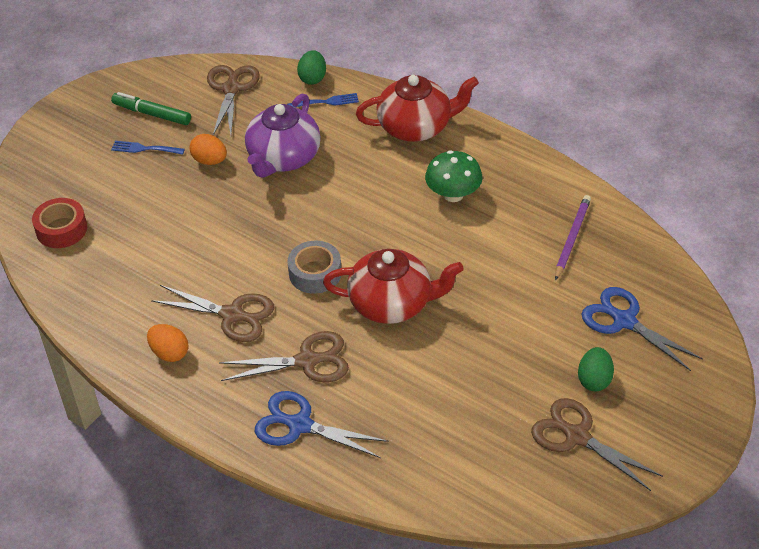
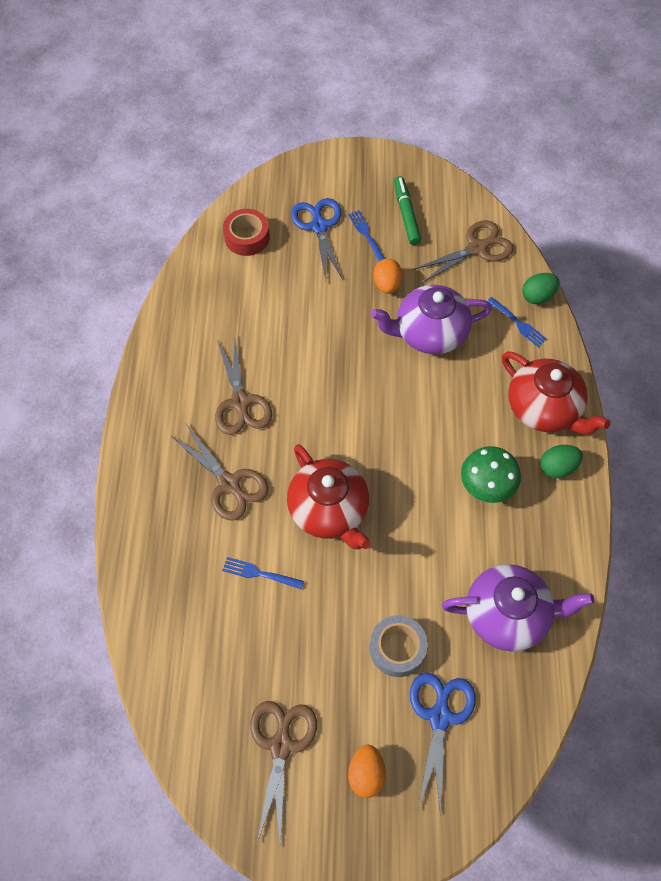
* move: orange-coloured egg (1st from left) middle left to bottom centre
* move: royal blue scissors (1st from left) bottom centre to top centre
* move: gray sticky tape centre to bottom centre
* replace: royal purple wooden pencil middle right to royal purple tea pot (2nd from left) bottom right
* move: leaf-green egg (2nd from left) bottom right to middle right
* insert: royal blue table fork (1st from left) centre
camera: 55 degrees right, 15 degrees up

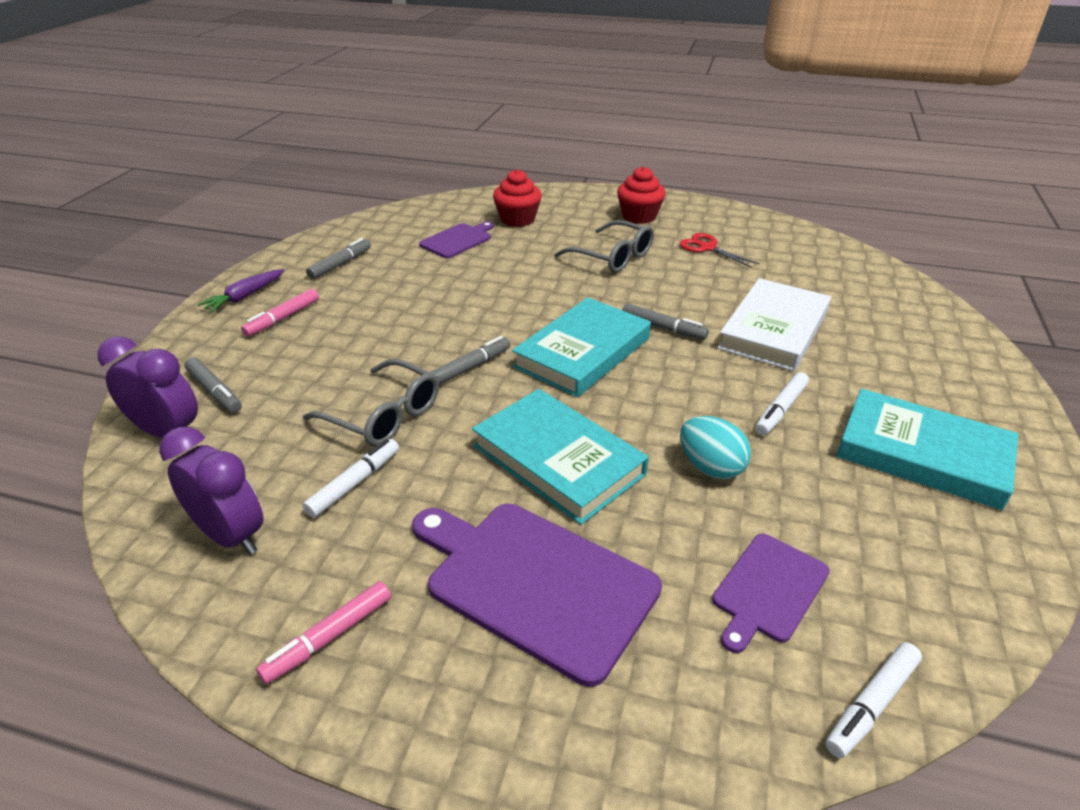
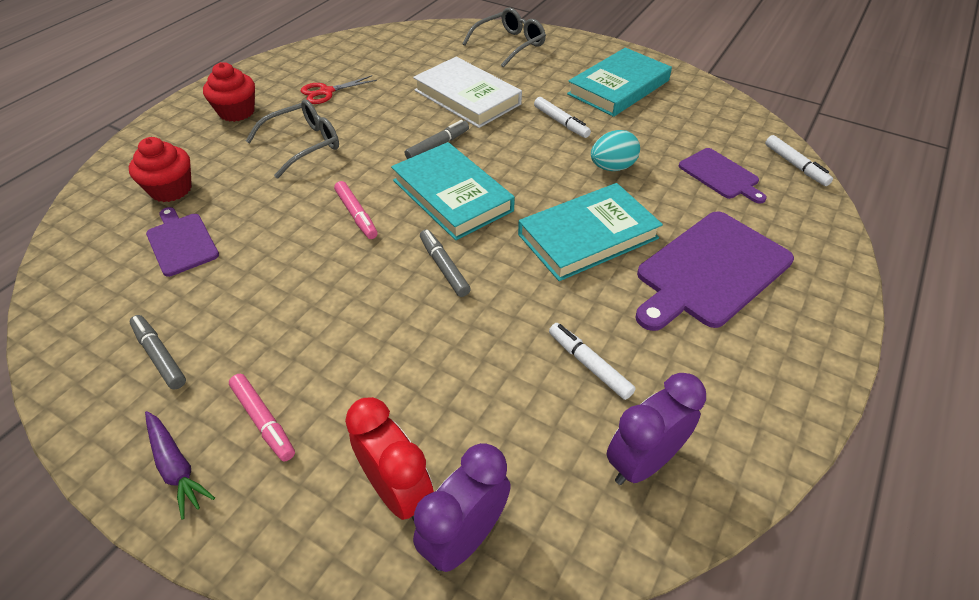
* replace: gray marker pen (1st from left) middle left to scarlet clock bottom centre
* move: rose-pink marker pen (2nd from left) bottom left to centre
* move: gray glasses (1st from left in the first image) centre to gray glasses (2nd from left) top centre
camera: 75 degrees left, 10 degrees up

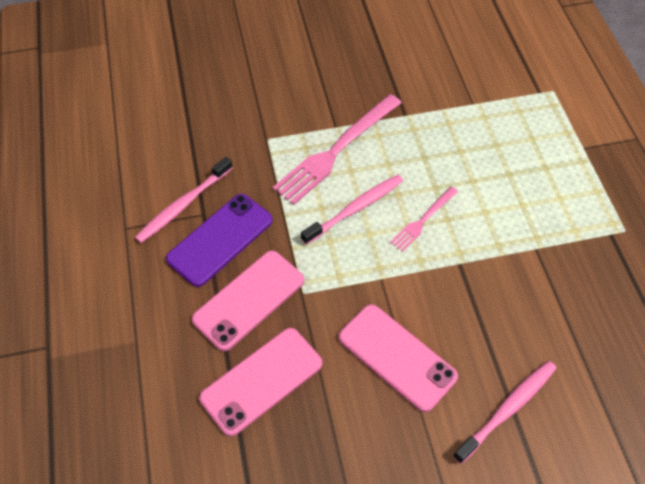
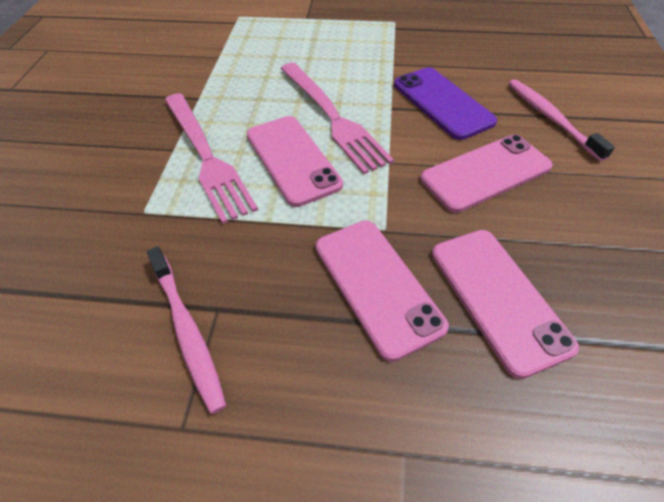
* move: royal purple smartphone centre to top right
* replace: rose-pink toothbrush (2nd from left) centre to rose-pink smartphone (1st from left) top centre
* resize: rose-pink table fork (2nd from left) centre = top centre x1.91
camera: 70 degrees left, 5 degrees down

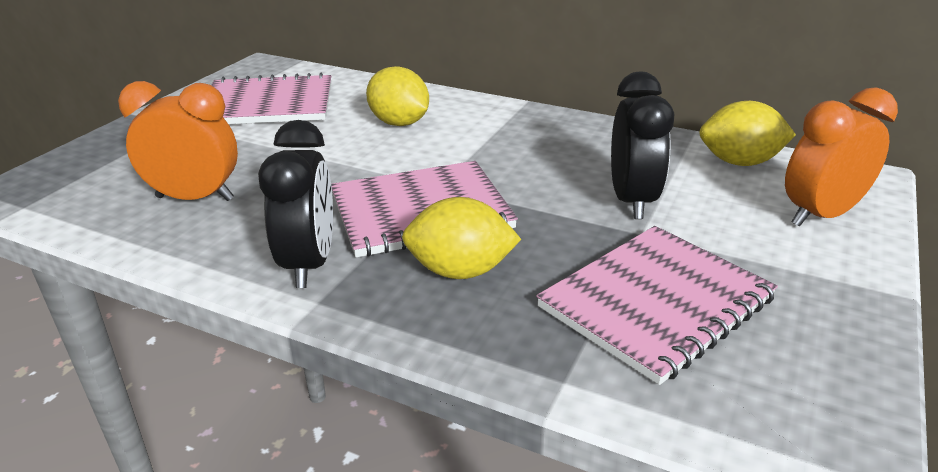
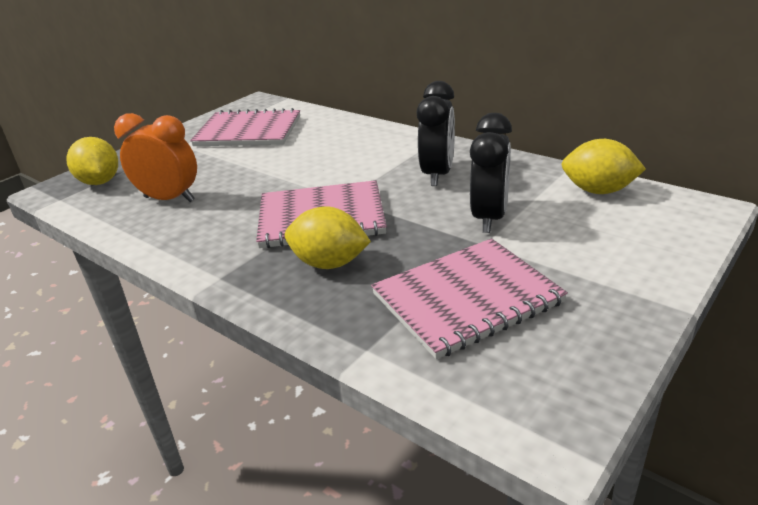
* move: ebony clock (1st from left) middle left to top centre
* move: bright yellow citrus fruit (1st from left) top centre to top left
* delete: orange-coloured clock (2nd from left) top right
camera: 15 degrees right, 0 degrees up

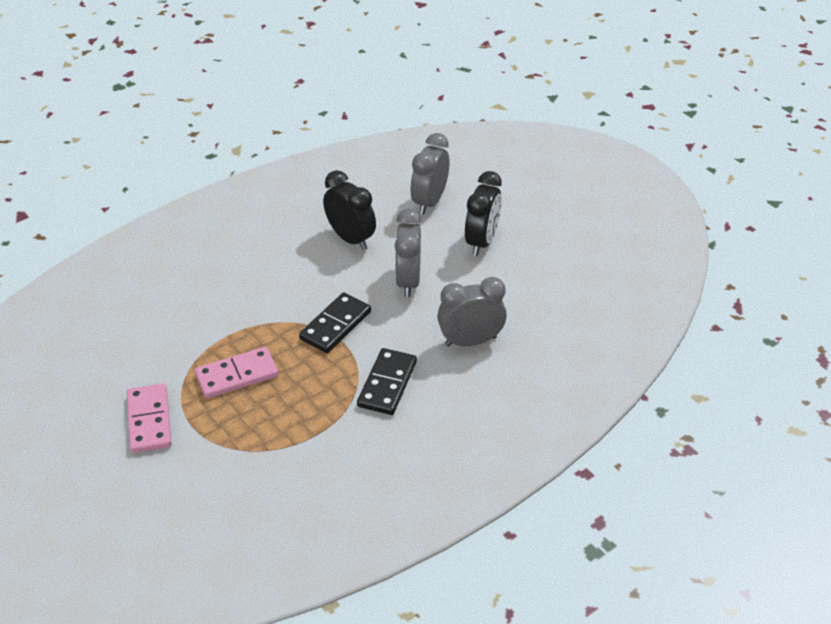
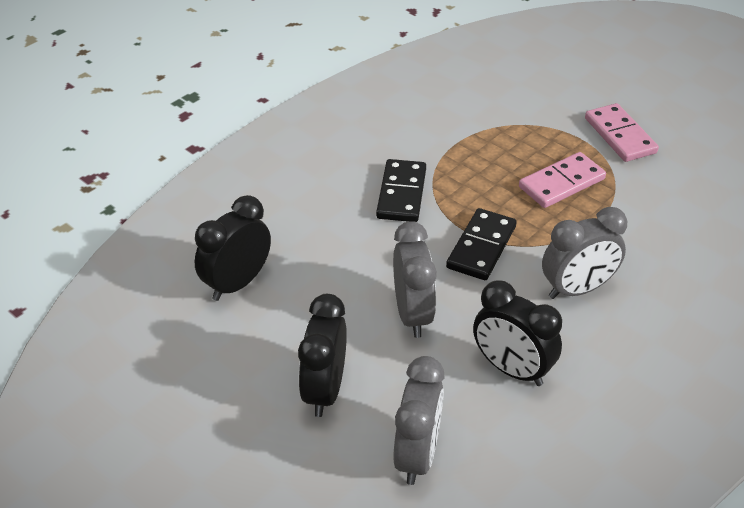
* move: gray clock (3rd from left) centre to middle right
* insert: ebony clock (1st from left) middle left
camera: 170 degrees right, 0 degrees up

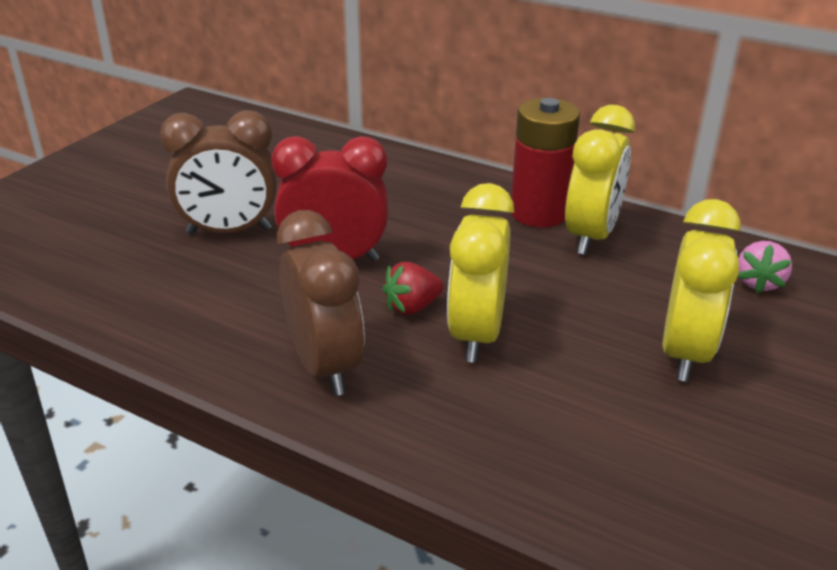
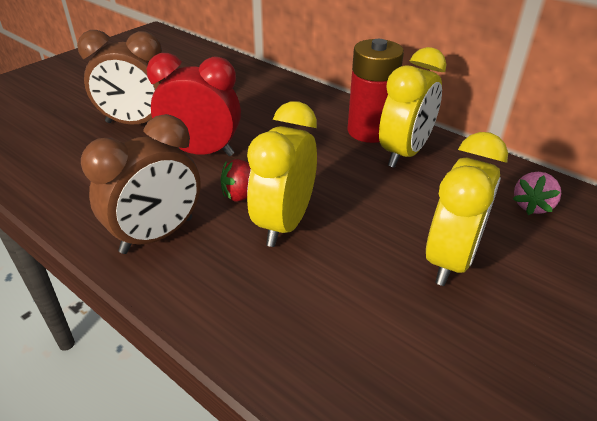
* rotate: brown clock (2nd from left) centre = middle left 60 degrees clockwise
camera: 10 degrees right, 5 degrees up

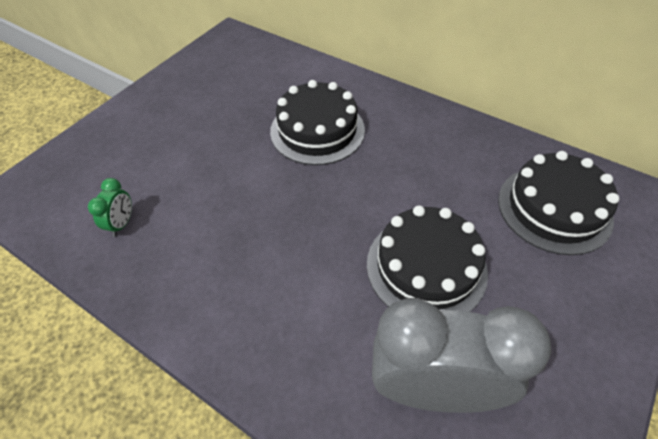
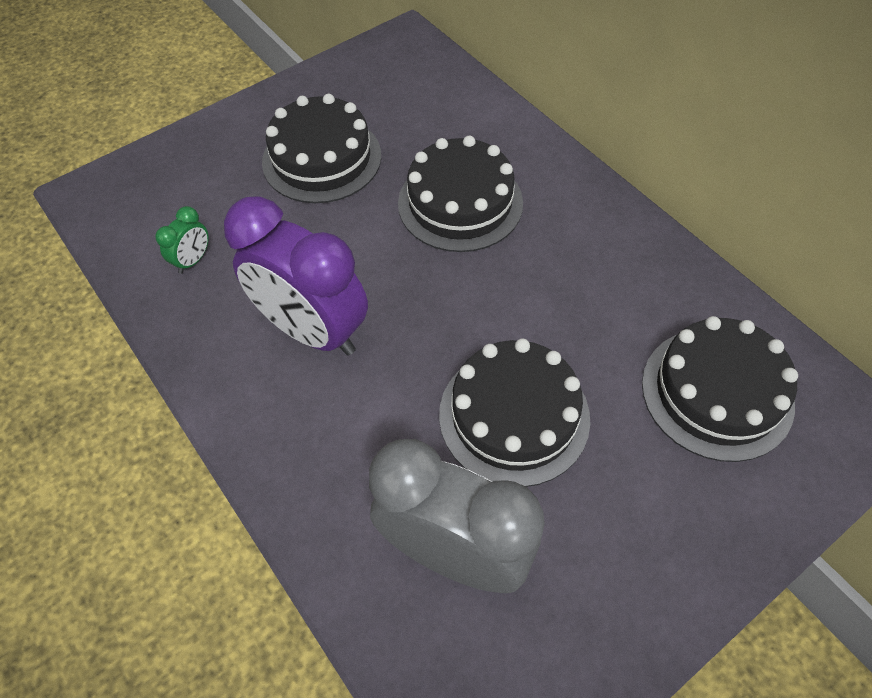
* insert: royal purple clock centre
* insert: ebony layer cake (1st from left) top centre
camera: 20 degrees right, 5 degrees up

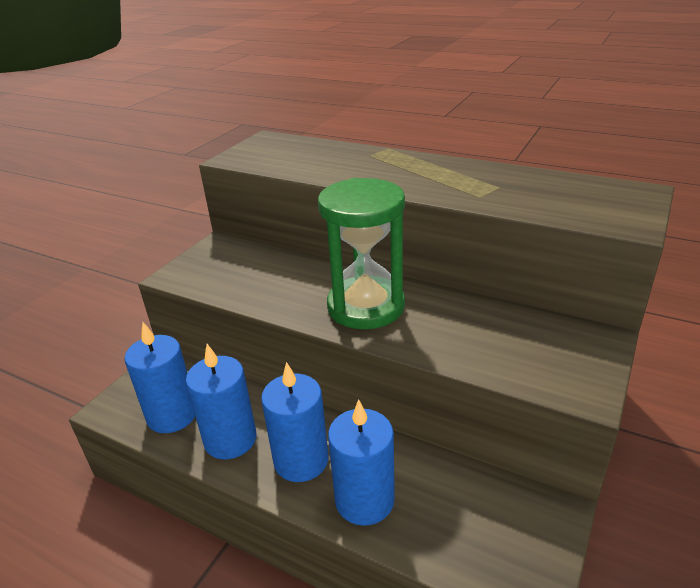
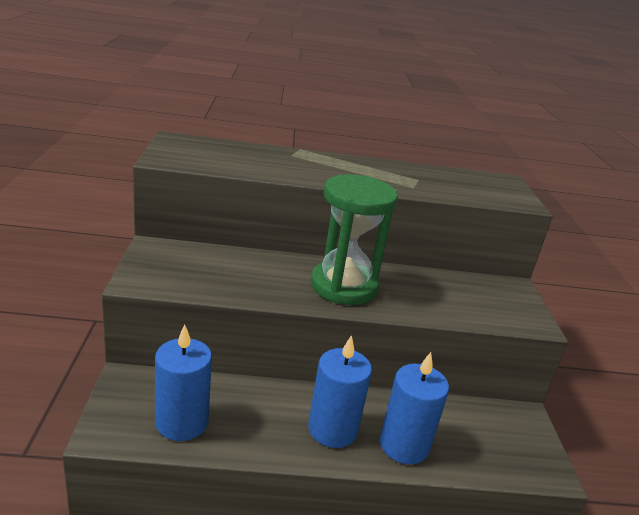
* delete: royal blue wax candle (2nd from left) bottom left
camera: 35 degrees left, 5 degrees down

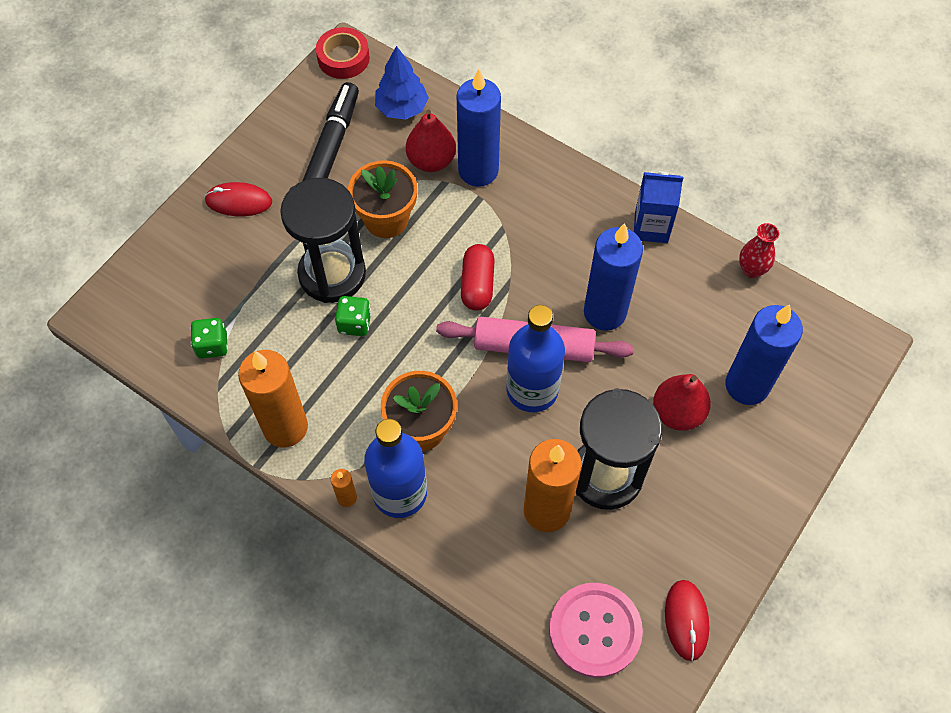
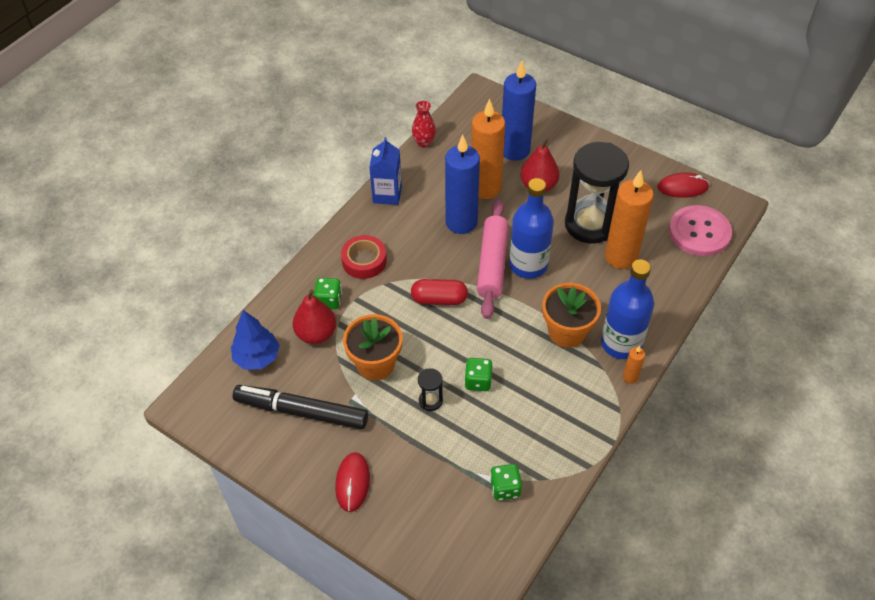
* move: orange-coloured wax candle (1st from left) middle left to top centre
* resize: ebony sand timer (1st from left) centre = centre x0.41
* move: scarlet sticky tape top centre to centre
* replace: royal blue wax candle (1st from left) top centre to leaf-green die (1st from left) centre
camera: 90 degrees left, 10 degrees down

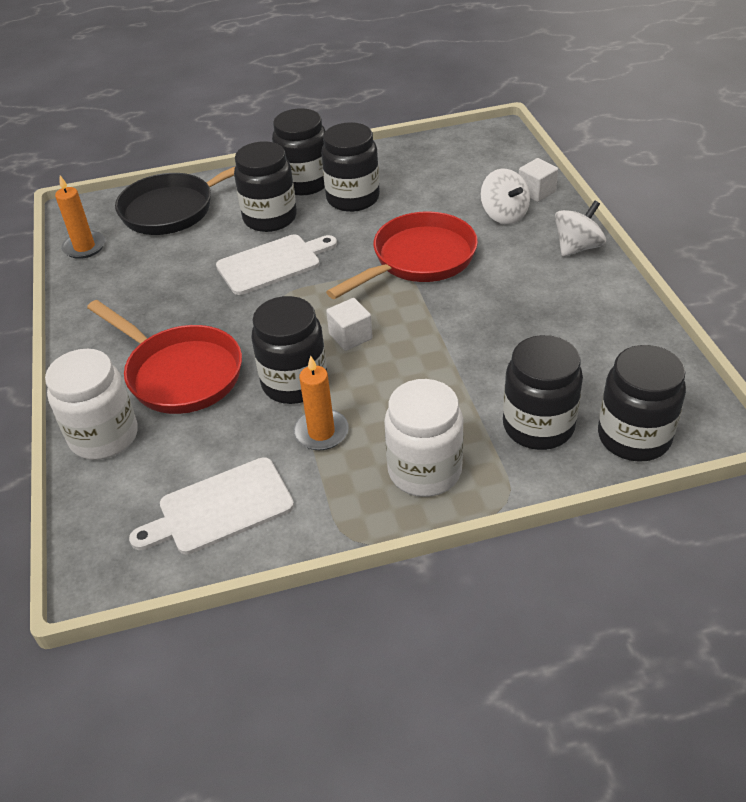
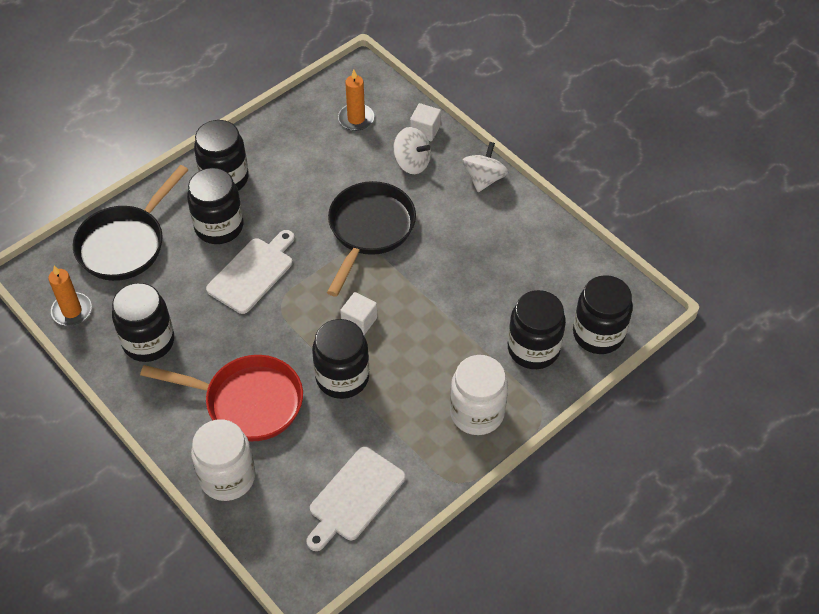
* move: orange-coloured wax candle (2nd from left) centre to top centre
* move: ebony jam jar (4th from left in the first image) top centre to ebony jam jar (1st from left) middle left
* recolor: scarlet pan (2nd from left) top centre to ebony pan (2nd from left) centre
camera: 30 degrees left, 10 degrees up

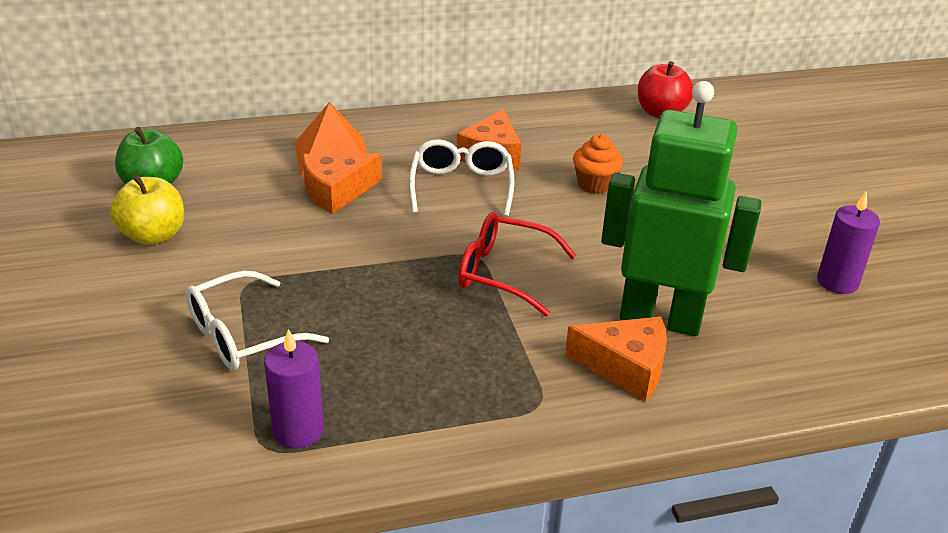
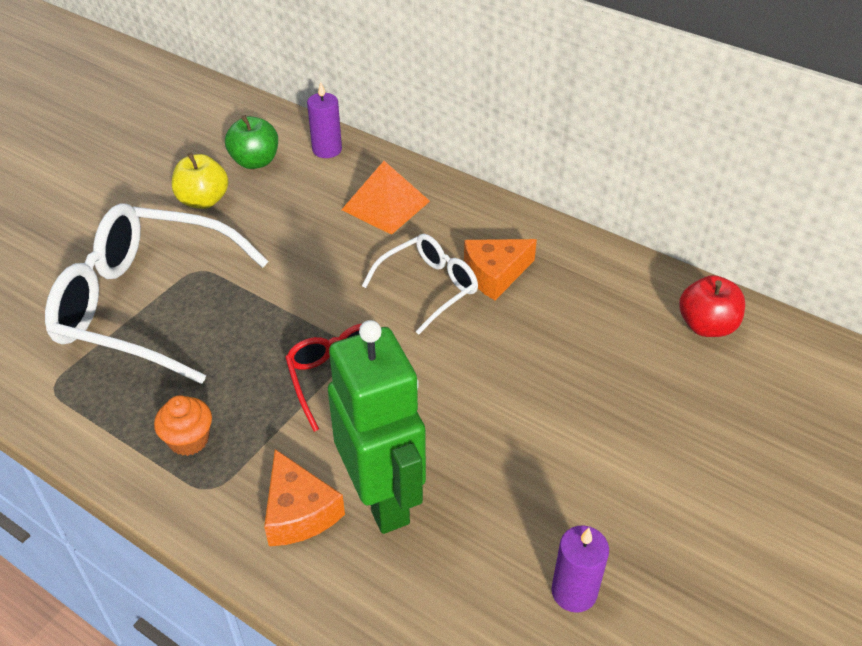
* resize: white glasses (1st from left) middle left = middle left x1.90
* move: royal purple wax candle (1st from left) bottom left to top centre
* delete: orange-coloured piece of cheese (1st from left) centre
* move: orange-coloured muffin top centre to middle left
camera: 50 degrees right, 10 degrees up

